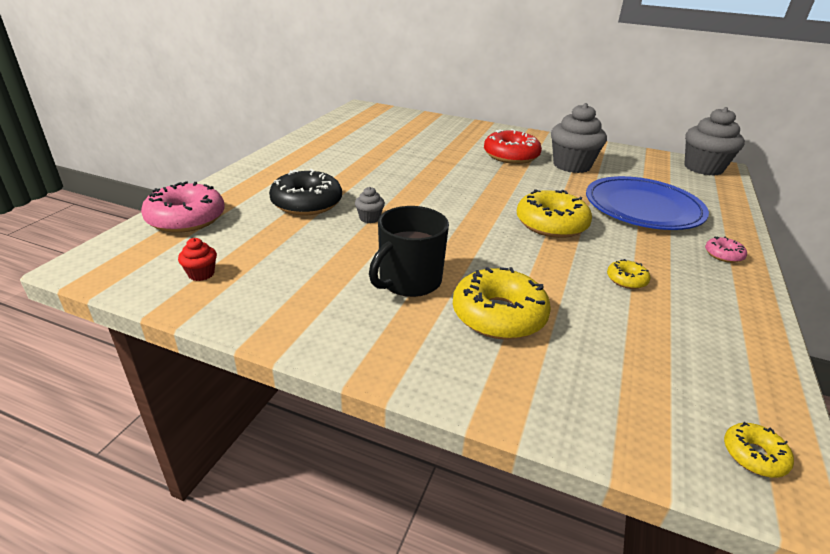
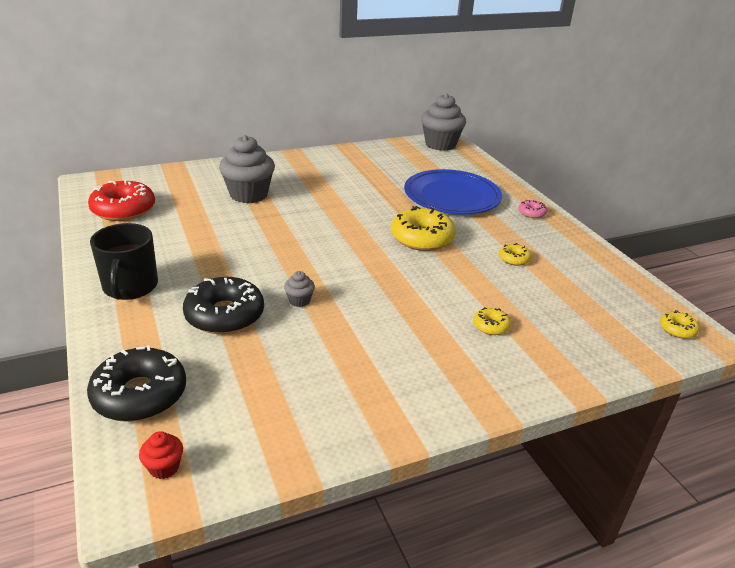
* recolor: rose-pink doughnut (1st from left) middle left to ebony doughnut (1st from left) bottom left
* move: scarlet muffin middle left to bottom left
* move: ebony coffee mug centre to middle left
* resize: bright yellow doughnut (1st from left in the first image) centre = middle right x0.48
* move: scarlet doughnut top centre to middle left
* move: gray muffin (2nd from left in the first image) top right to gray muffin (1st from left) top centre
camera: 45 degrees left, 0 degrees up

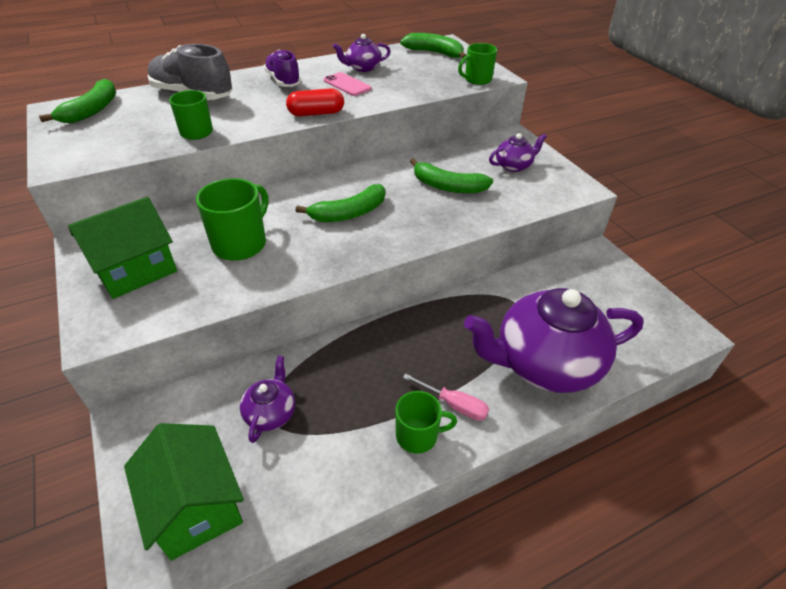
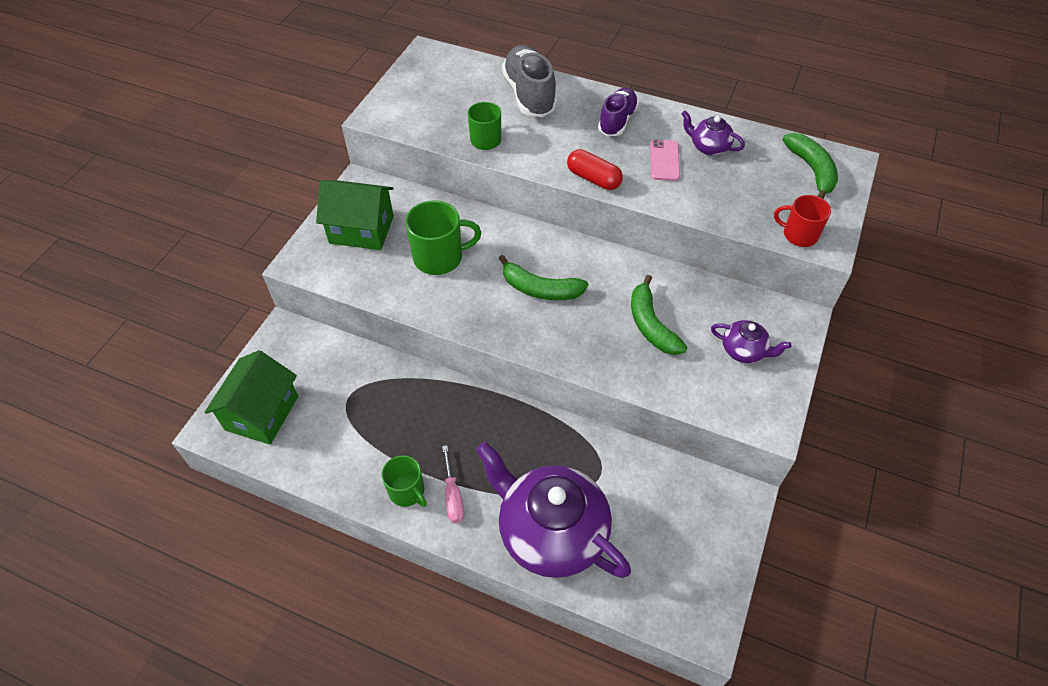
* delete: leaf-green banana fruit (1st from left) top left
* delete: royal purple tea pot (1st from left) bottom centre
* recolor: leaf-green coffee mug (4th from left) top centre to scarlet coffee mug top right
camera: 50 degrees right, 10 degrees up

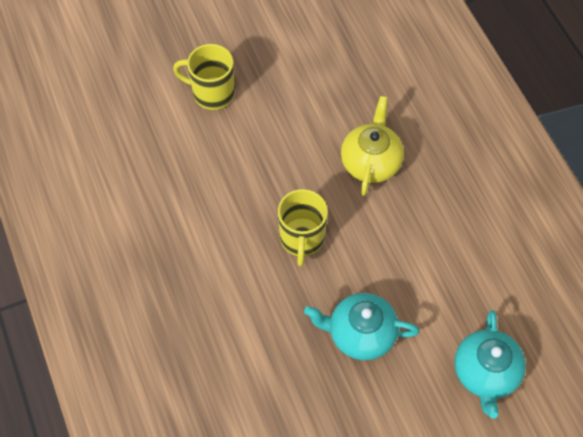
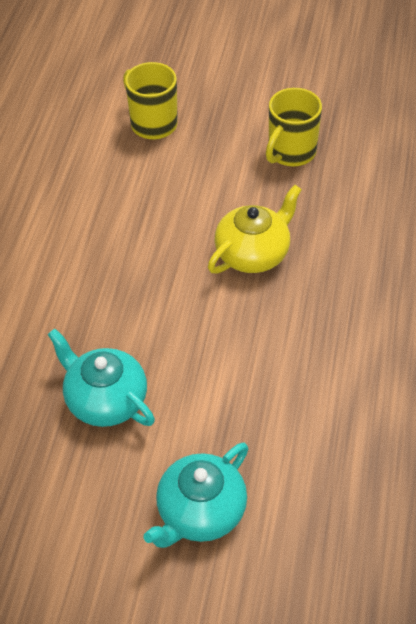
* move: bright yellow coffee mug (2nd from left) centre to top right
camera: 35 degrees right, 10 degrees down

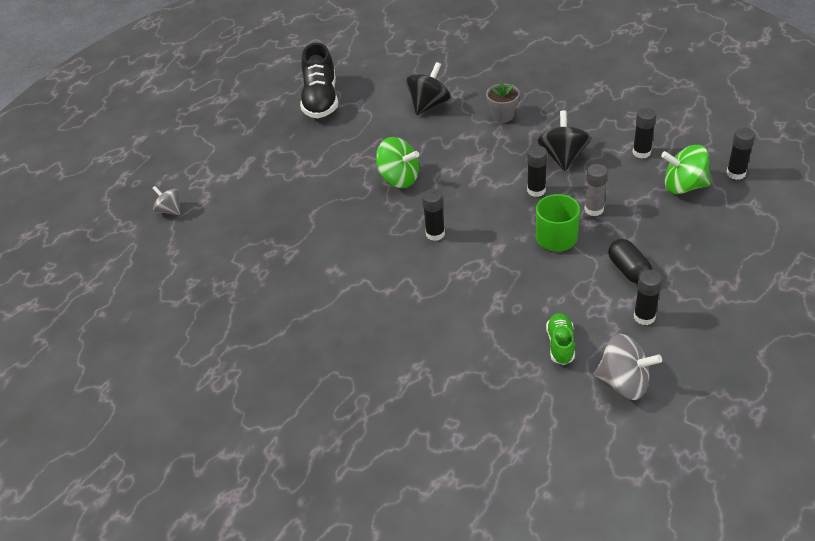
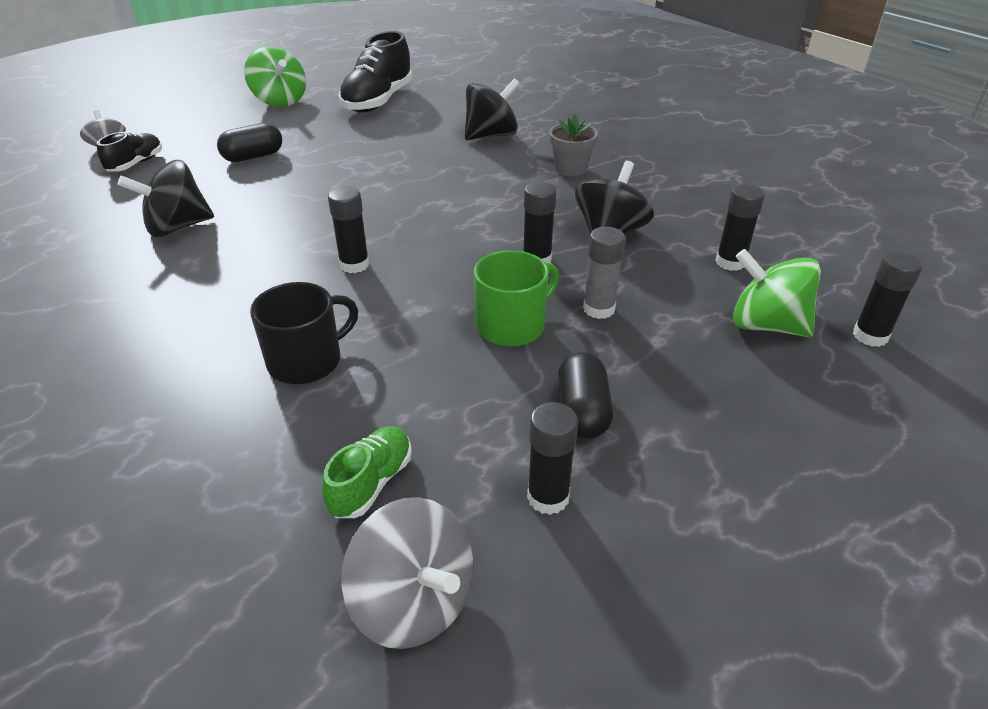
* move: leaf-green toy top (1st from left) top centre to top left
* insert: ebony shoe (1st from left) top left
* insert: ebony toy top (1st from left) top left
* insert: ebony pill shape (1st from left) top left
* insert: ebony coffee mug middle left
camera: 20 degrees right, 5 degrees down

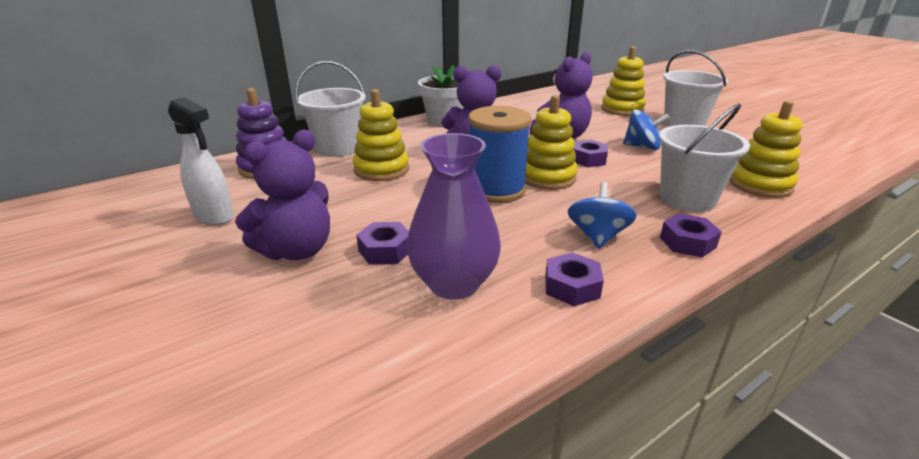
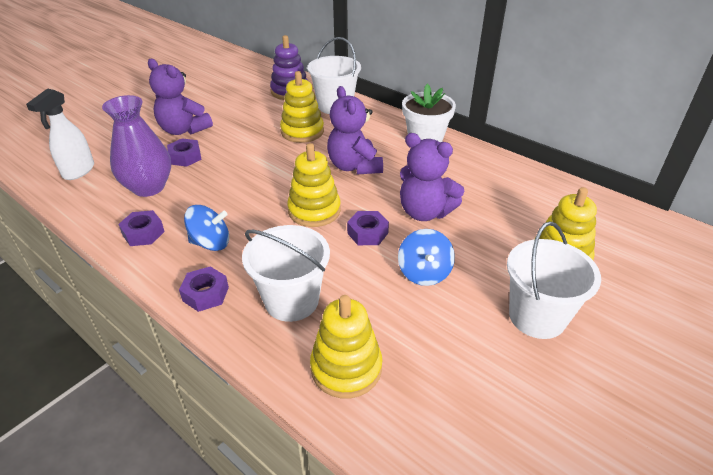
* move: white spray bottle middle left to top left
* delete: royal blue spool centre
camera: 75 degrees right, 10 degrees up

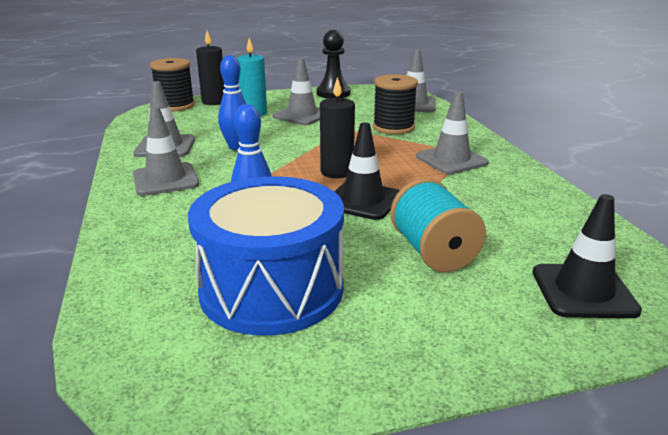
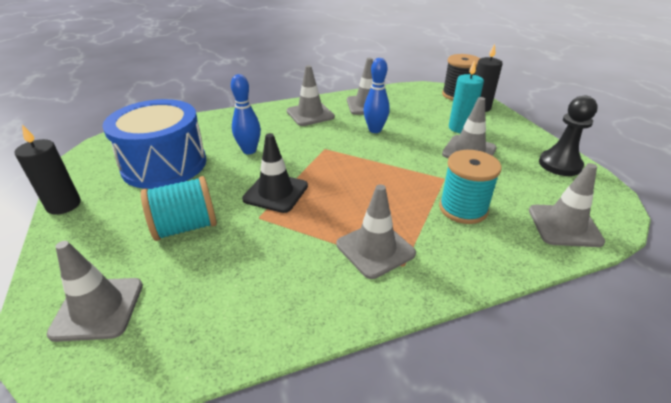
* move: ebony wax candle (2nd from left in the first image) top centre to ebony wax candle (1st from left) middle left
* recolor: ebony spool (2nd from left) top centre to aqua spool (2nd from left) middle right
* recolor: ebony safety cone (2nd from left) middle right to gray safety cone (1st from left) bottom left
camera: 85 degrees right, 10 degrees up

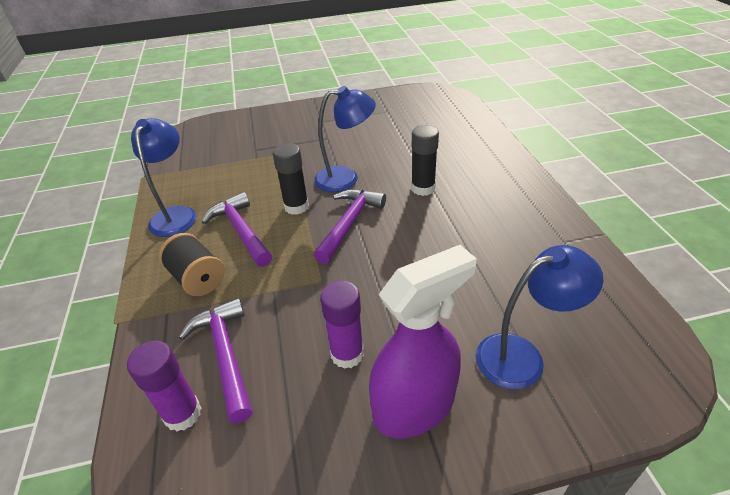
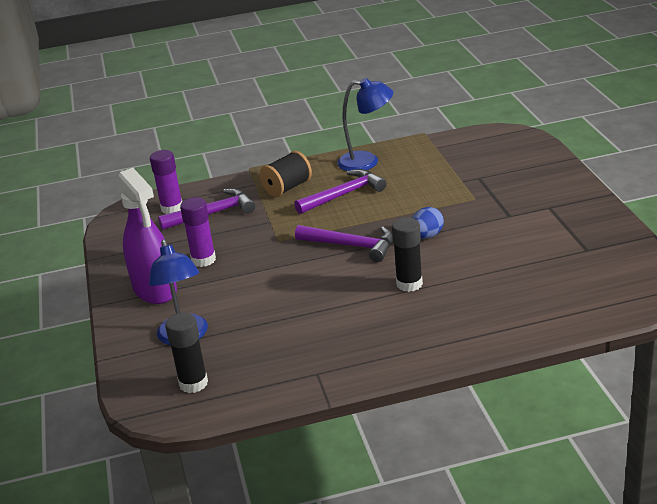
* move: ebony glue (1st from left) centre to bottom left
* replace: royal blue lamp (2nd from left) top centre to royal blue egg centre
camera: 90 degrees right, 10 degrees down

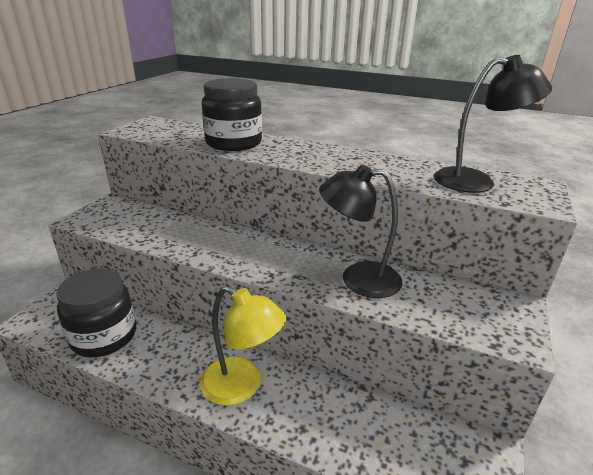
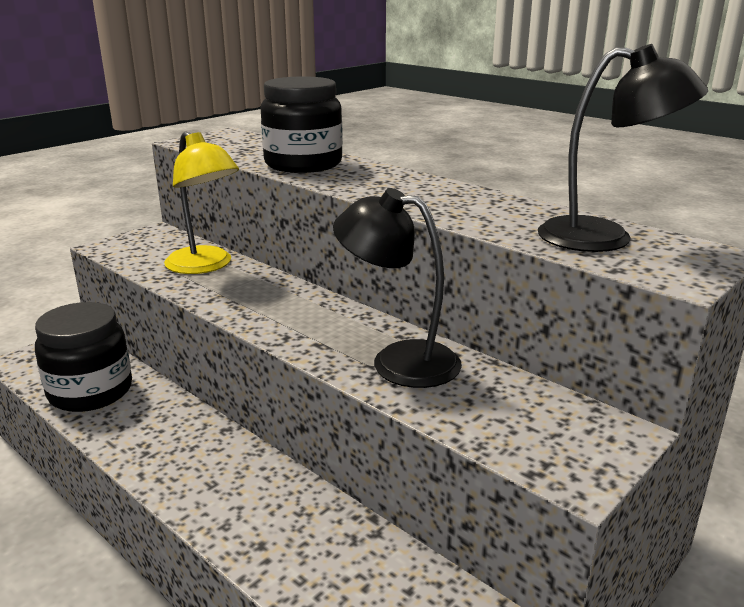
* move: bright yellow lamp bottom centre to top left
camera: 20 degrees right, 5 degrees down

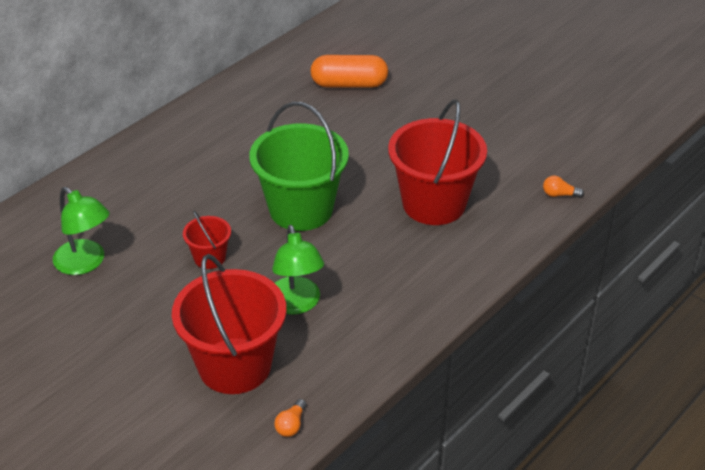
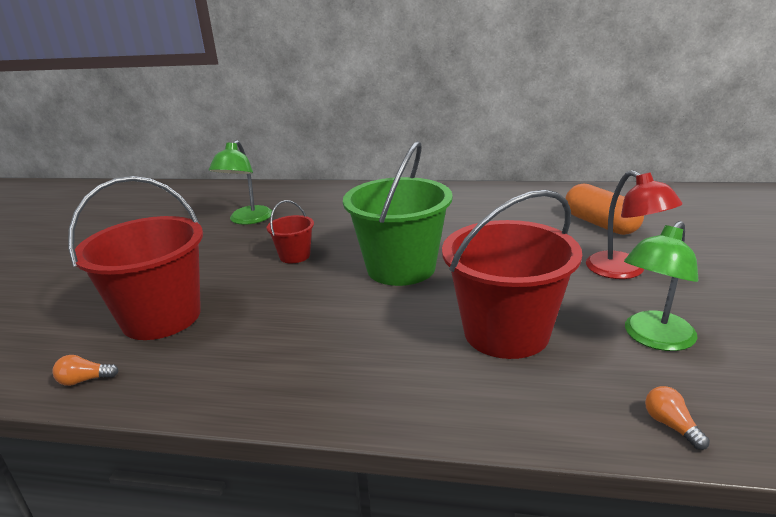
* move: leaf-green lamp (2nd from left) centre to middle right
* insert: scarlet lamp middle right
camera: 60 degrees right, 15 degrees down

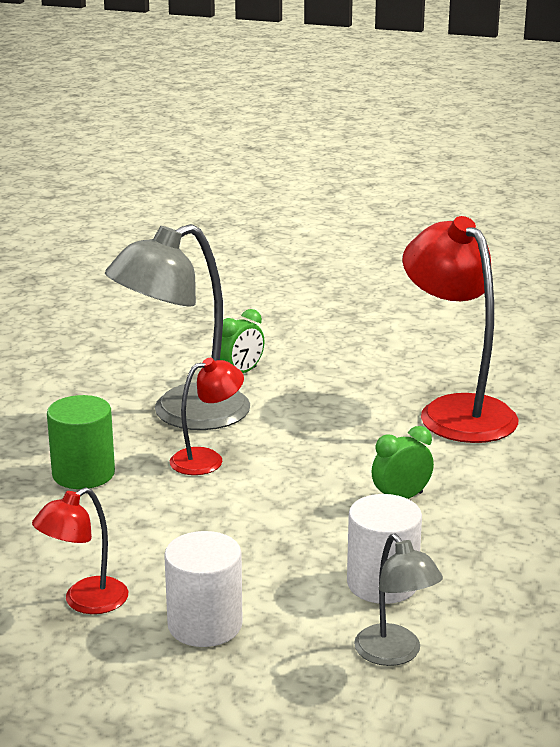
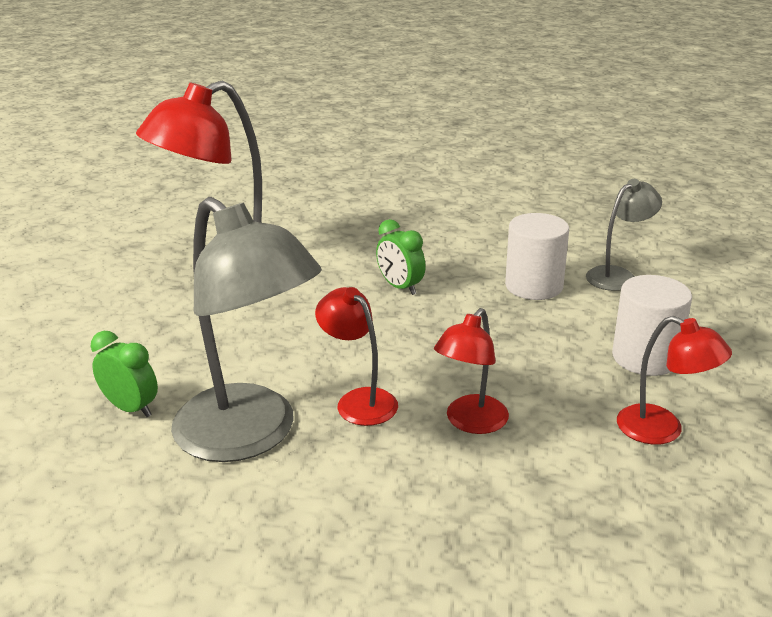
* delete: leaf-green solid cylinder middle left
* insert: scarlet lamp (3rd from left) centre
camera: 100 degrees left, 5 degrees up

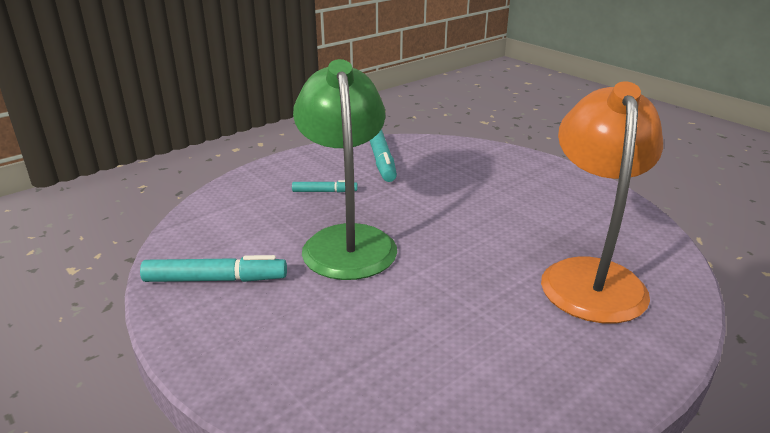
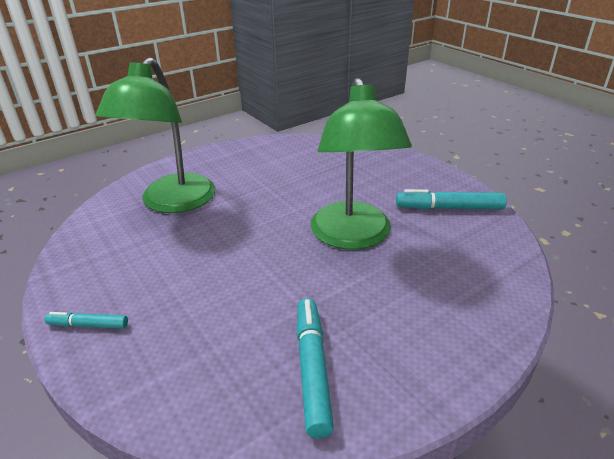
* move: aqua marker pen (2nd from left in the first image) centre to aqua marker pen (1st from left) bottom left
* recolor: orange-coloured lamp middle right to leaf-green lamp (1st from left) top left
camera: 175 degrees left, 5 degrees up

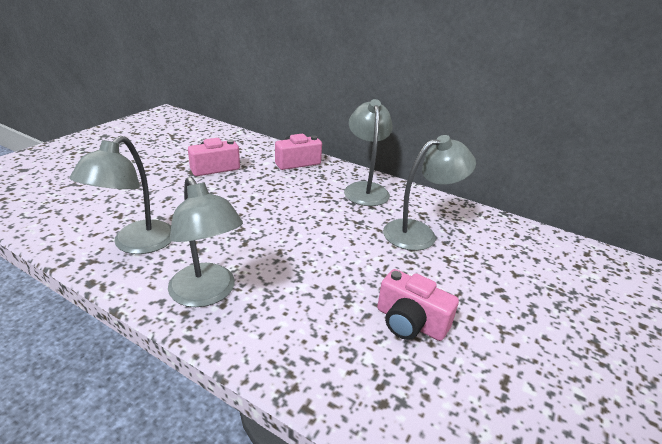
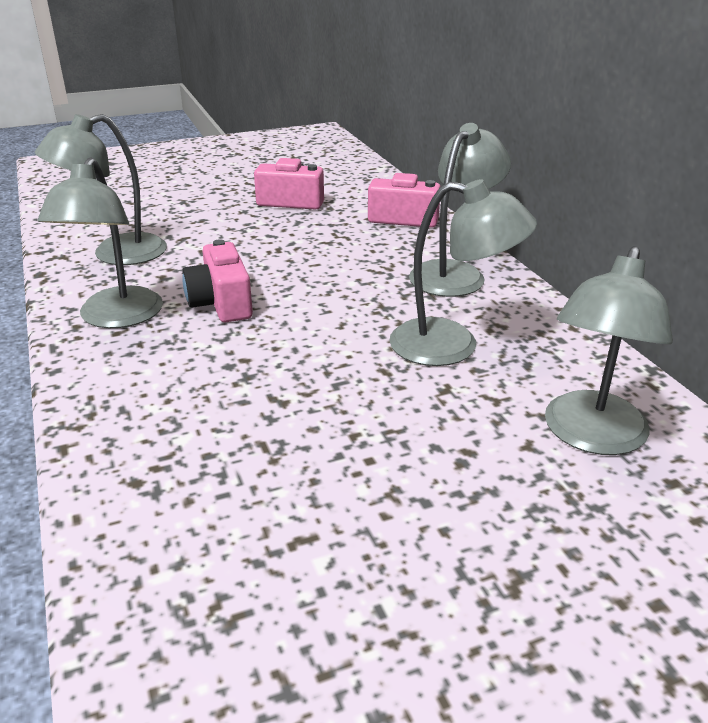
* move: rose-pink compact camera (3rd from left in the first image) bottom centre to rose-pink compact camera (1st from left) middle left
* insert: gray lamp (5th from left) middle right
camera: 40 degrees right, 0 degrees up

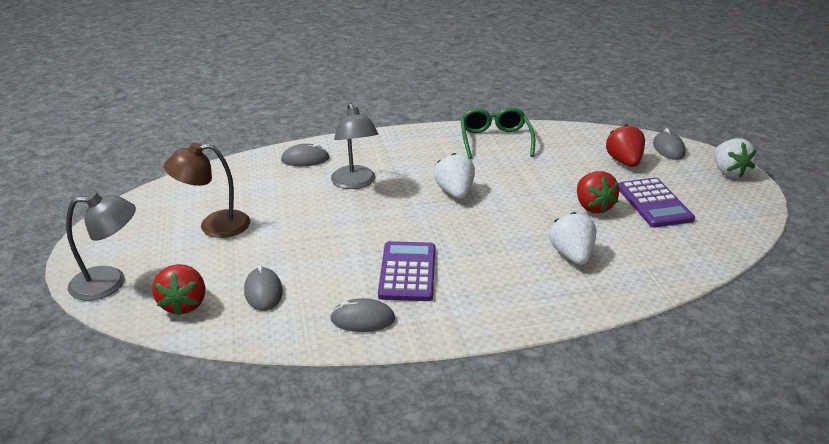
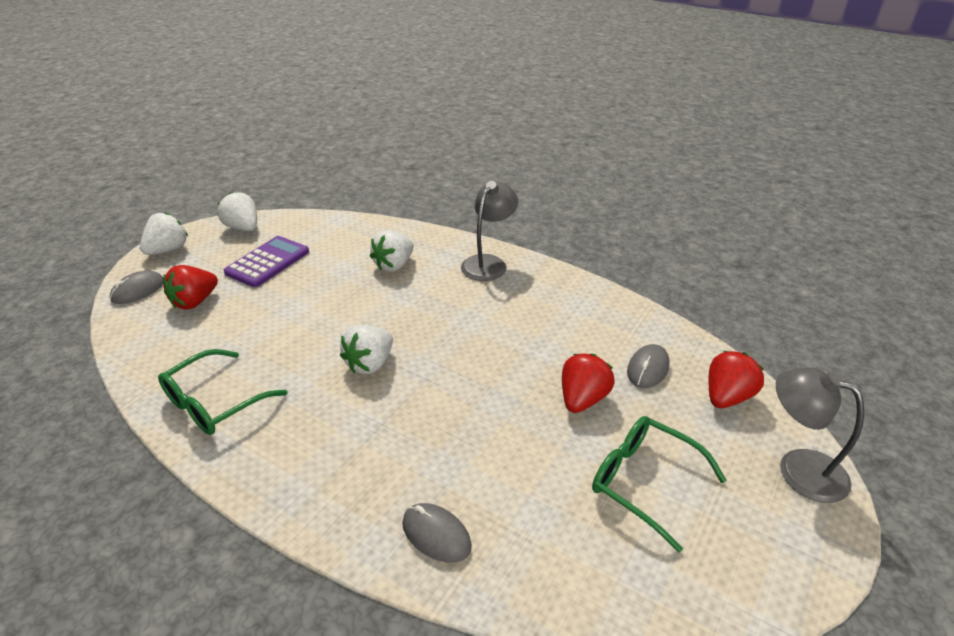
* replace: brown lamp middle left to leaf-green glasses (2nd from left) bottom right
* delete: gray computer mouse (3rd from left) bottom centre
* move: gray lamp (2nd from left in the first image) top centre to gray lamp (1st from left) centre
* delete: royal purple pocket calculator (1st from left) centre
* move: scarlet toy strawberry (2nd from left) middle right to centre
* insert: white toy strawberry (2nd from left) top left
camera: 135 degrees left, 5 degrees up

